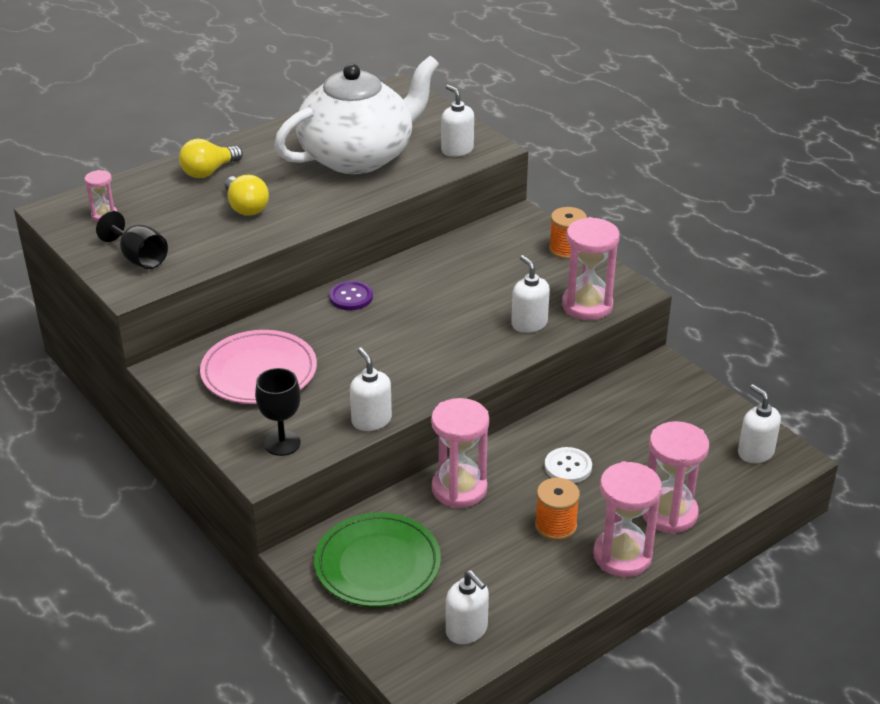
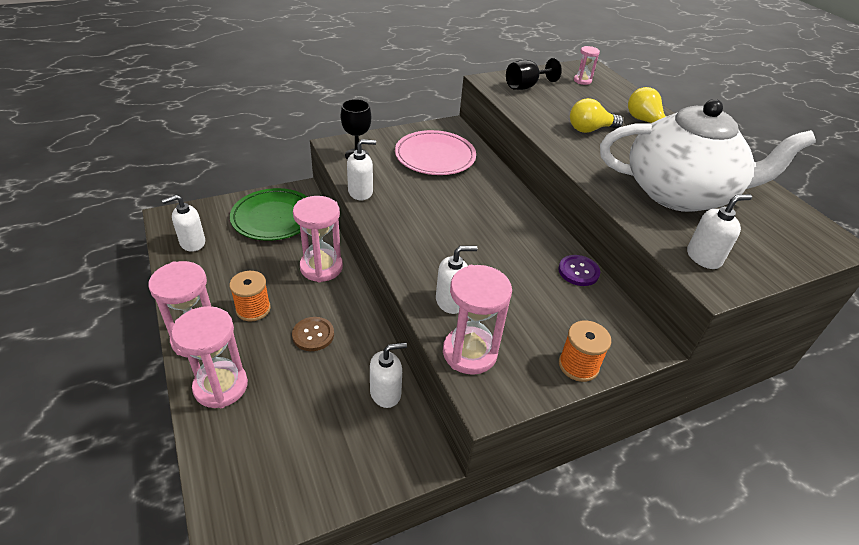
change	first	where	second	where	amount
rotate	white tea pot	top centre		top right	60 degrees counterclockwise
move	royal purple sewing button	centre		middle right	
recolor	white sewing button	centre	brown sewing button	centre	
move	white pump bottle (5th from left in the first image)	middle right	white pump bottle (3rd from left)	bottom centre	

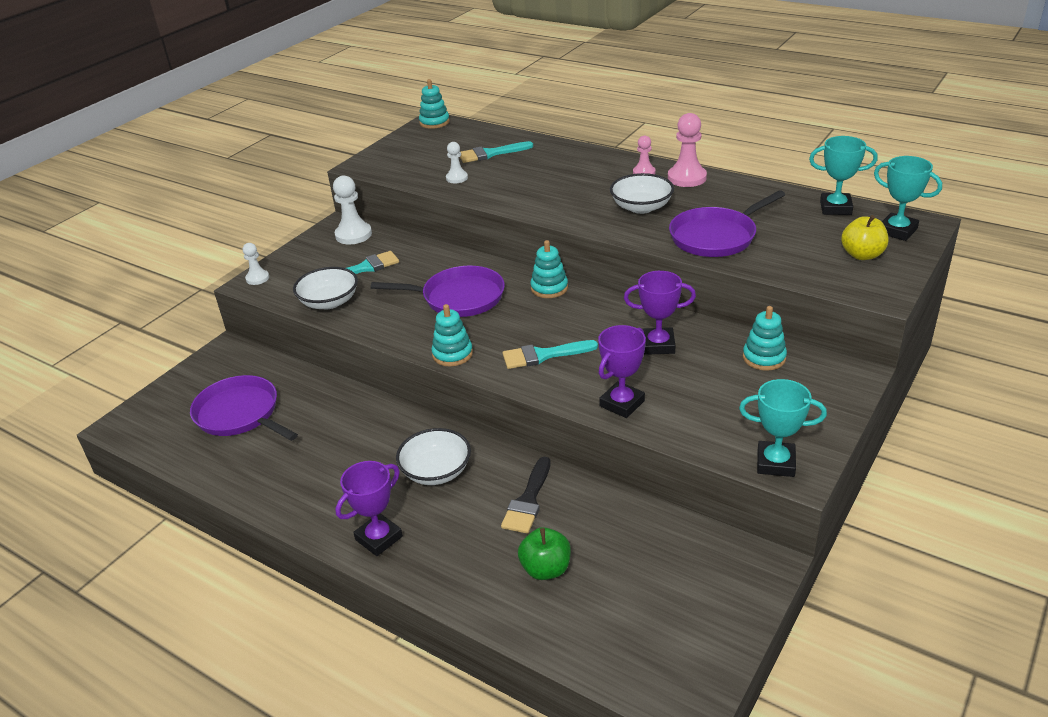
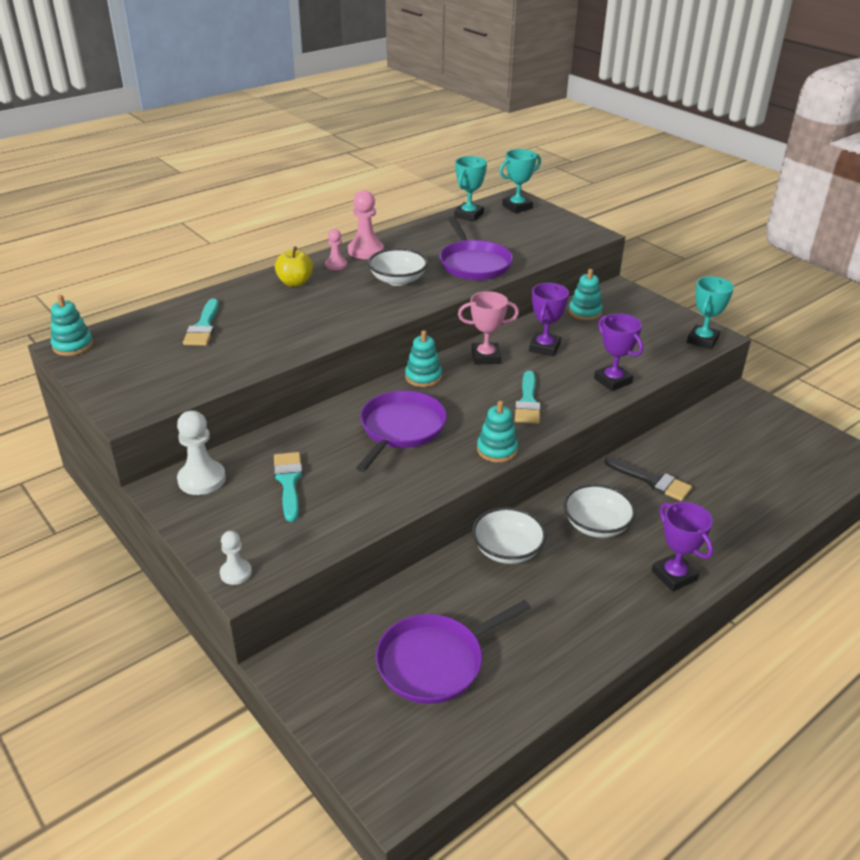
change	first	where	second	where	amount
move	white serving bowl (1st from left in the first image)	middle left	white serving bowl (2nd from left)	centre	
delete	white pawn (3rd from left)	top centre			
delete	leaf-green apple	bottom centre			
move	bright yellow apple	top right		top centre	
insert			pink award cup	centre	

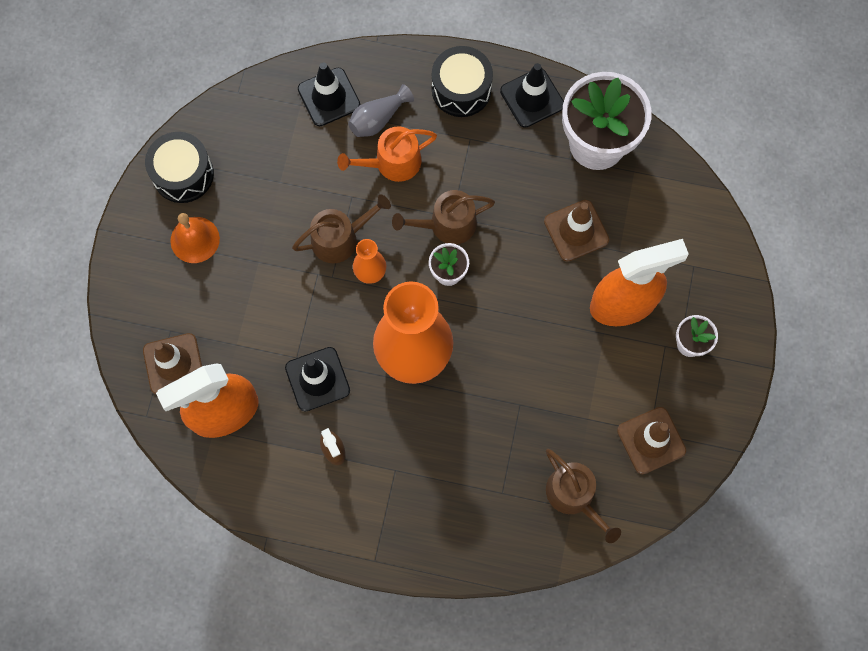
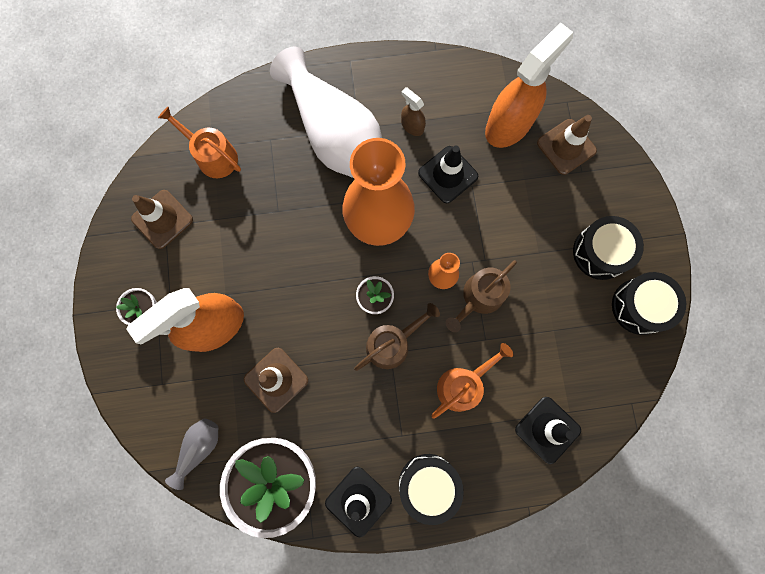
change	first	where	second	where	amount
replace	orange hand bell	middle left	ebony drum (2nd from left)	middle right	
move	grey flower vase	top centre		bottom left	
recolor	brown sprinkling can (3rd from left)	bottom right	orange sprinkling can (1st from left)	top left	
insert			white flower vase	top centre	

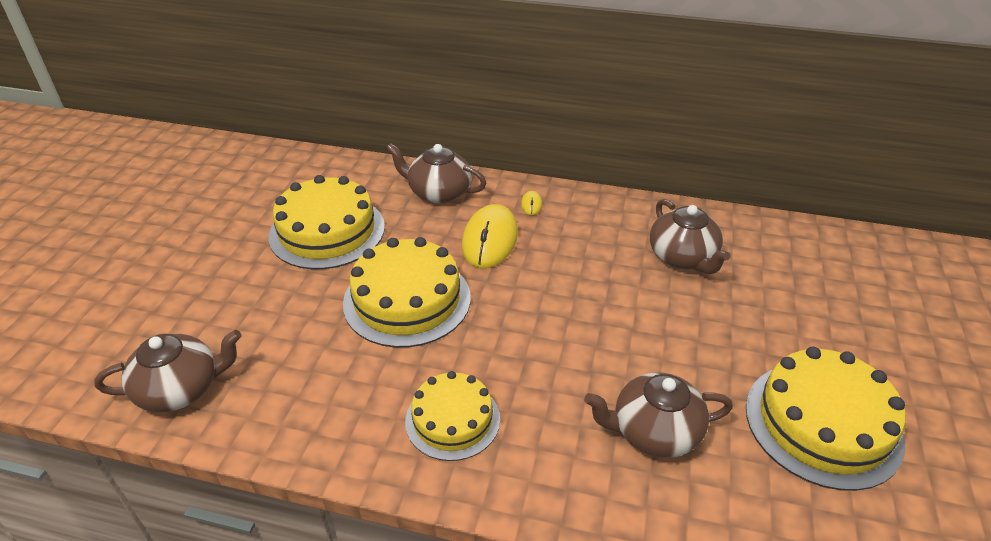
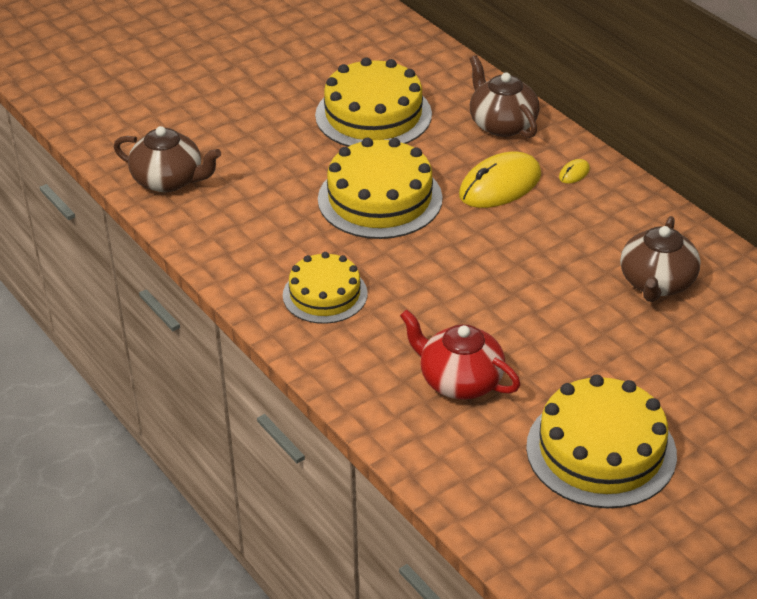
change	first	where	second	where	amount
recolor	brown tea pot (3rd from left)	bottom centre	scarlet tea pot	centre	

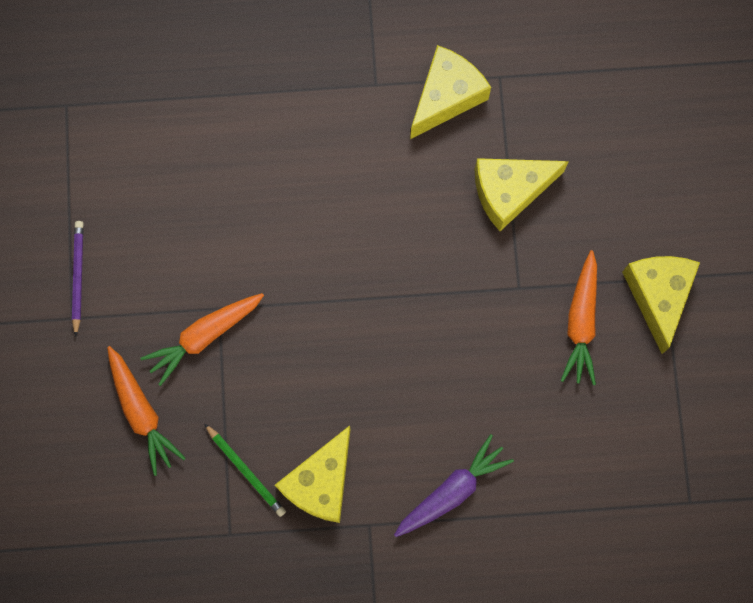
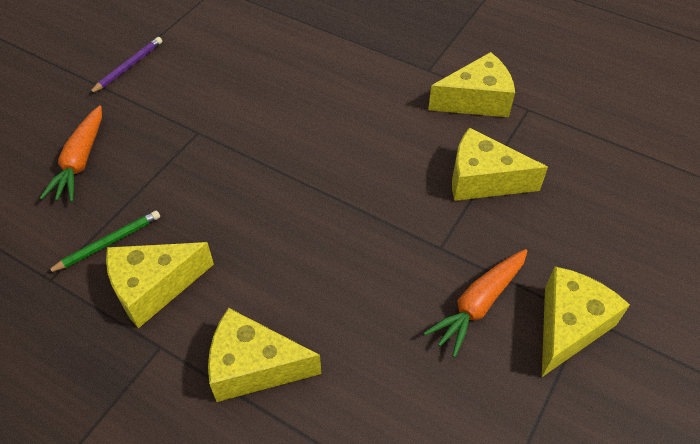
change	first	where	second	where	amount
delete	orange carrot (2nd from left)	middle left			
rotate	leaf-green wooden pencil	bottom left		middle left	120 degrees counterclockwise
replace	royal purple carrot	bottom centre	bright yellow cheese wedge (2nd from left)	bottom centre	

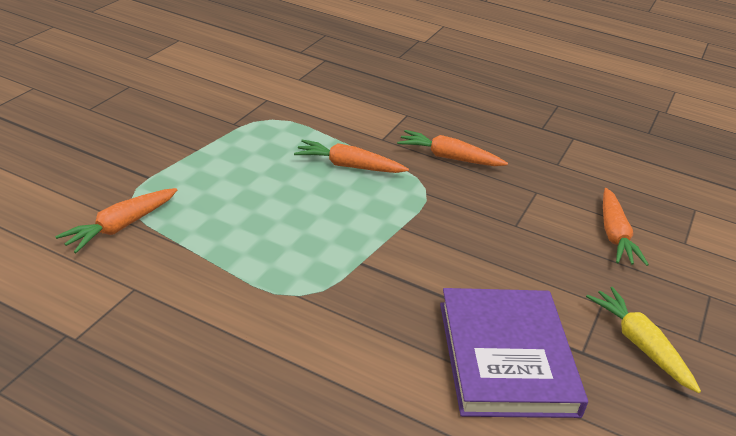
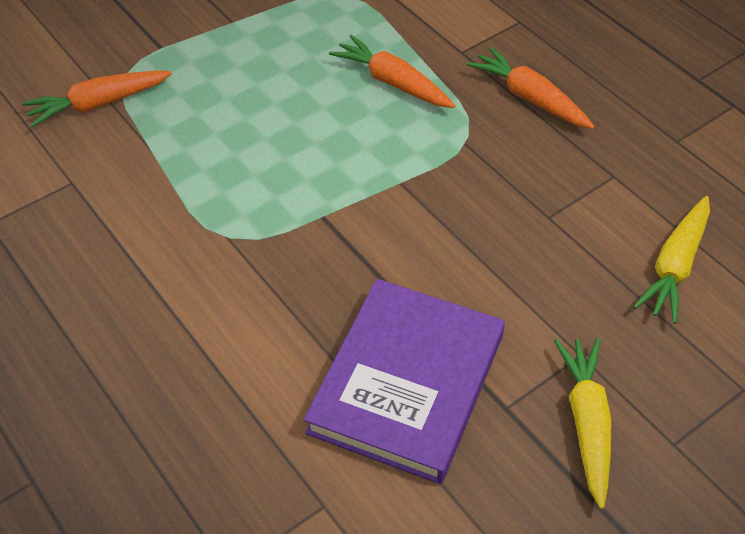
change	first	where	second	where	amount
recolor	orange carrot (4th from left)	middle right	bright yellow carrot (2nd from left)	middle right	

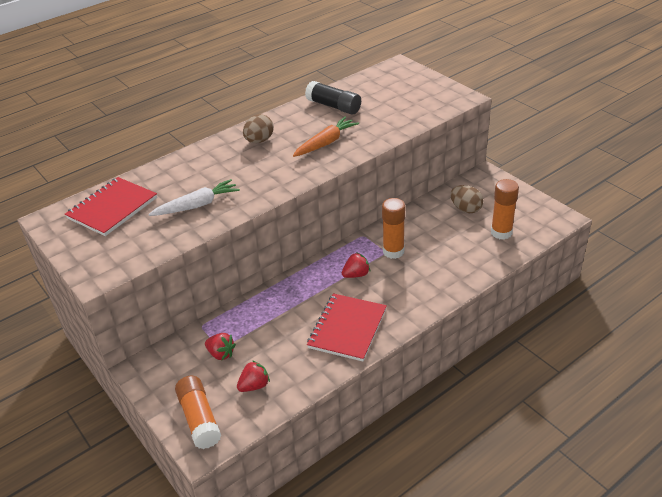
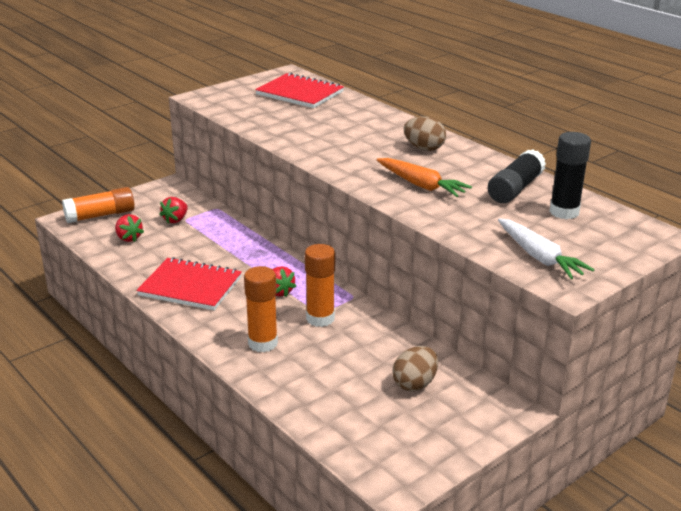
change	first	where	second	where	amount
move	white carrot	middle left		middle right	
move	orange glue stick (3rd from left in the first image)	middle right	orange glue stick (2nd from left)	centre	
insert			ebony glue stick (2nd from left)	middle right	

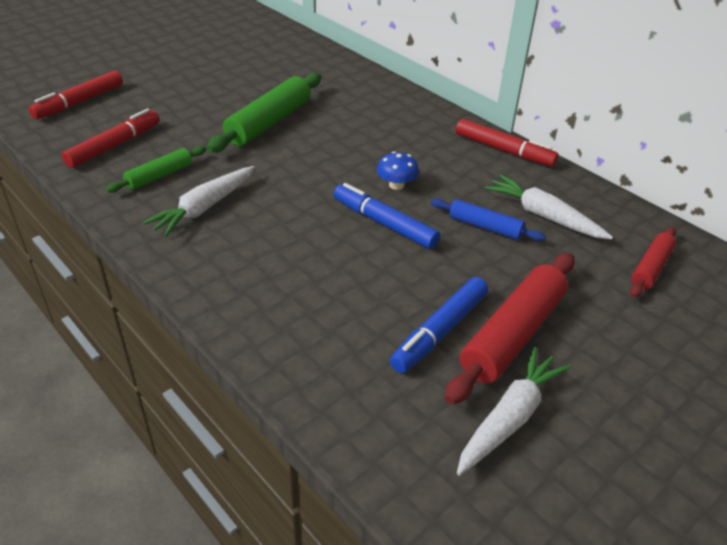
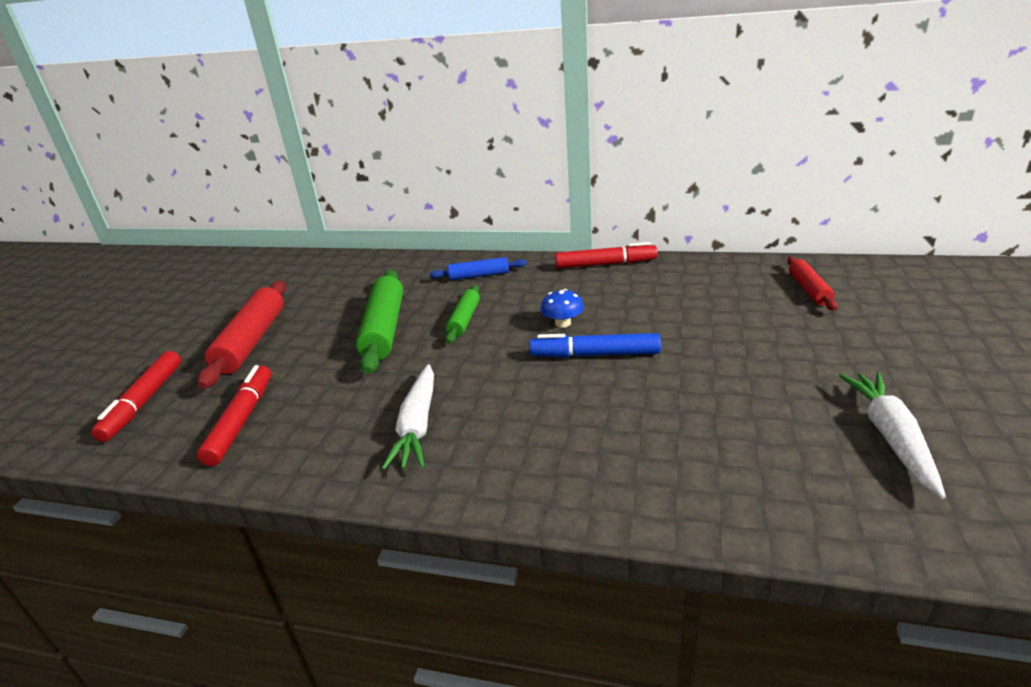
change	first	where	second	where	amount
move	leaf-green pastry roller (1st from left in the first image)	top left	leaf-green pastry roller (2nd from left)	centre	
delete	blue felt pen (2nd from left)	centre			
move	blue pastry roller	middle right		centre	
move	scarlet pastry roller (1st from left)	middle right		middle left	
delete	white carrot (3rd from left)	middle right			

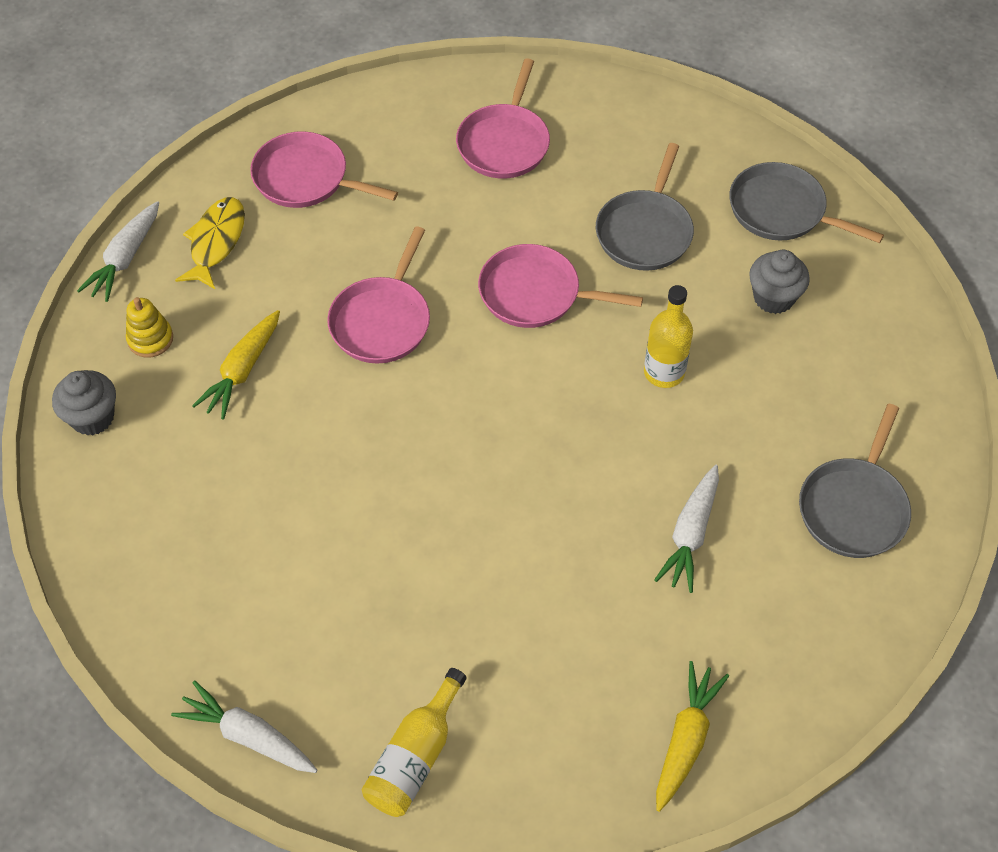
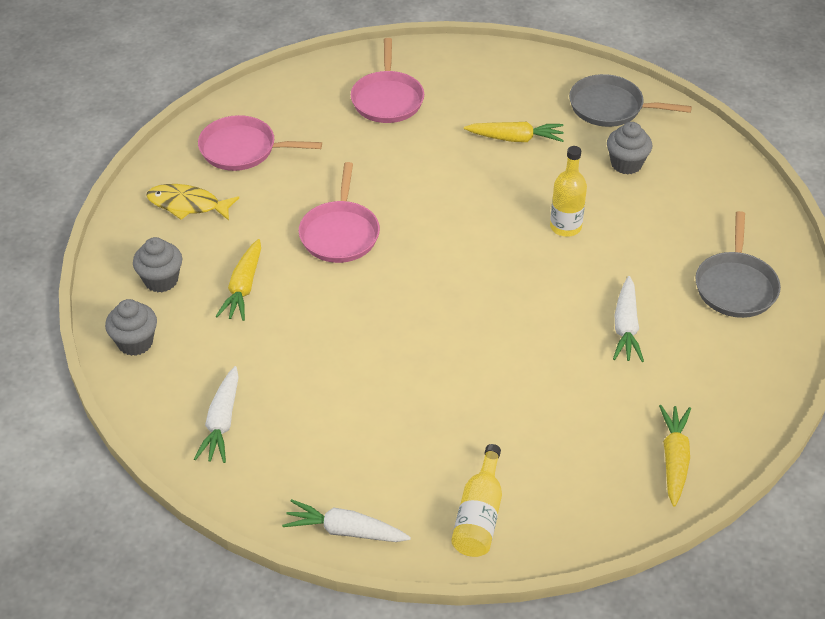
change	first	where	second	where	amount
move	white carrot (1st from left)	top left		bottom left	
replace	bright yellow stacking toy	middle left	grey fairy cake (2nd from left)	middle left	
rotate	bright yellow toy fish	top left		top left	75 degrees counterclockwise
delete	pink frying pan (4th from left)	centre			
replace	grey frying pan (1st from left)	top centre	bright yellow carrot (2nd from left)	top centre	

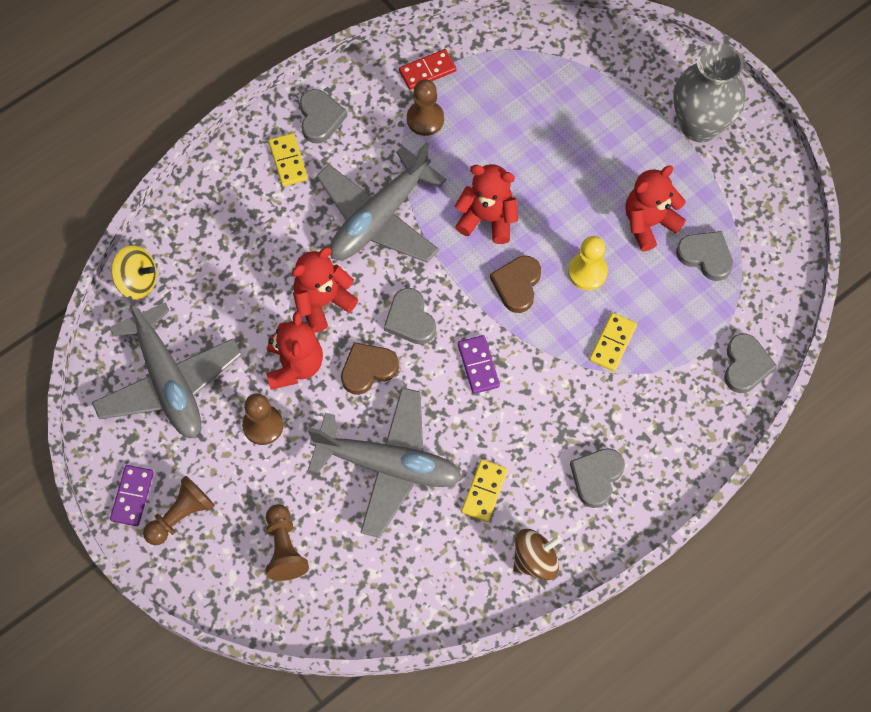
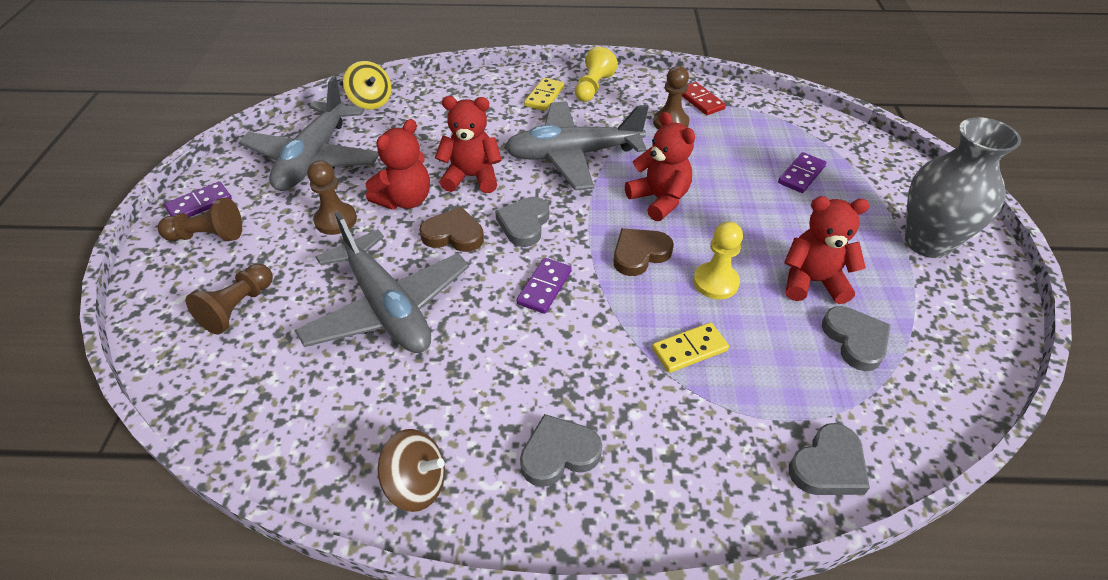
change	first	where	second	where	amount
replace	grey heart (1st from left)	top centre	bright yellow pawn (1st from left)	top centre	
rotate	scarlet domino tile	top centre		top centre	45 degrees clockwise
delete	bright yellow domino tile (2nd from left)	bottom centre			
insert			royal purple domino tile (3rd from left)	top right	

